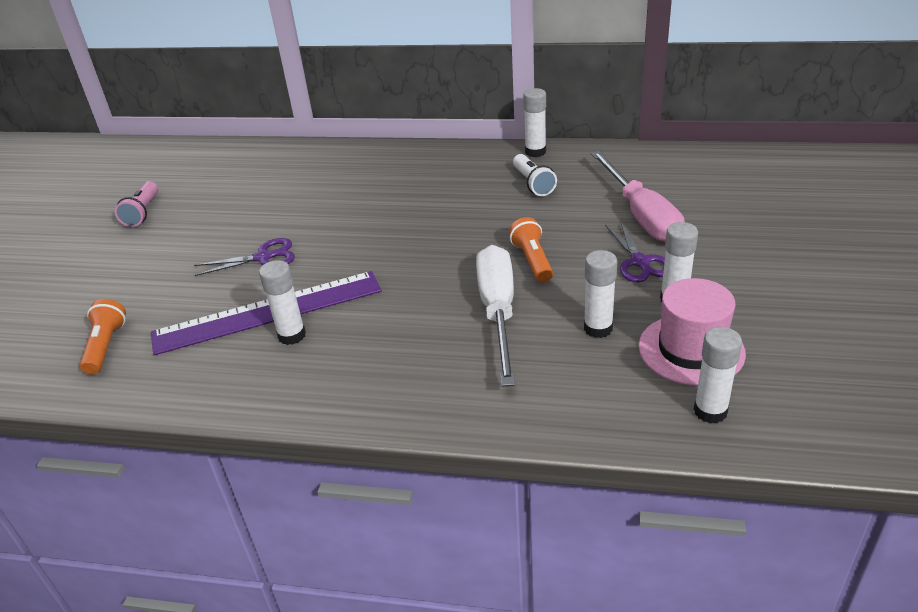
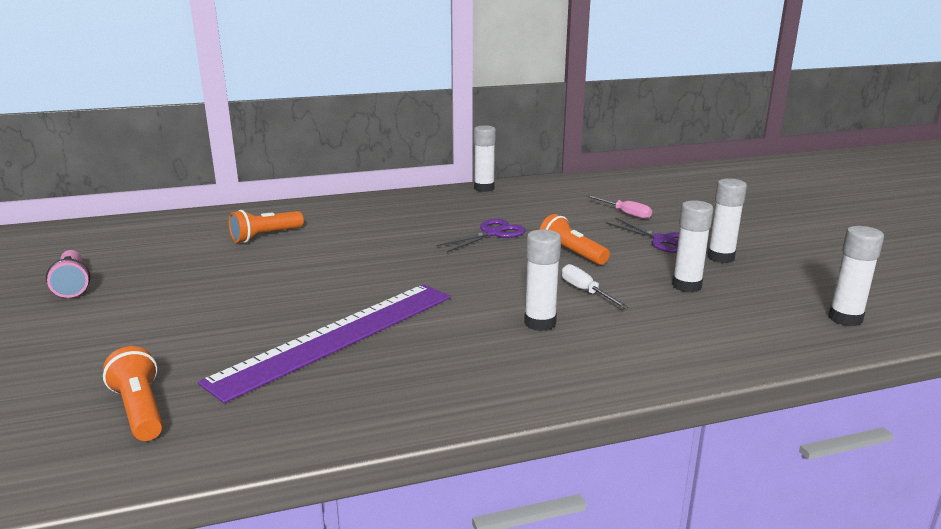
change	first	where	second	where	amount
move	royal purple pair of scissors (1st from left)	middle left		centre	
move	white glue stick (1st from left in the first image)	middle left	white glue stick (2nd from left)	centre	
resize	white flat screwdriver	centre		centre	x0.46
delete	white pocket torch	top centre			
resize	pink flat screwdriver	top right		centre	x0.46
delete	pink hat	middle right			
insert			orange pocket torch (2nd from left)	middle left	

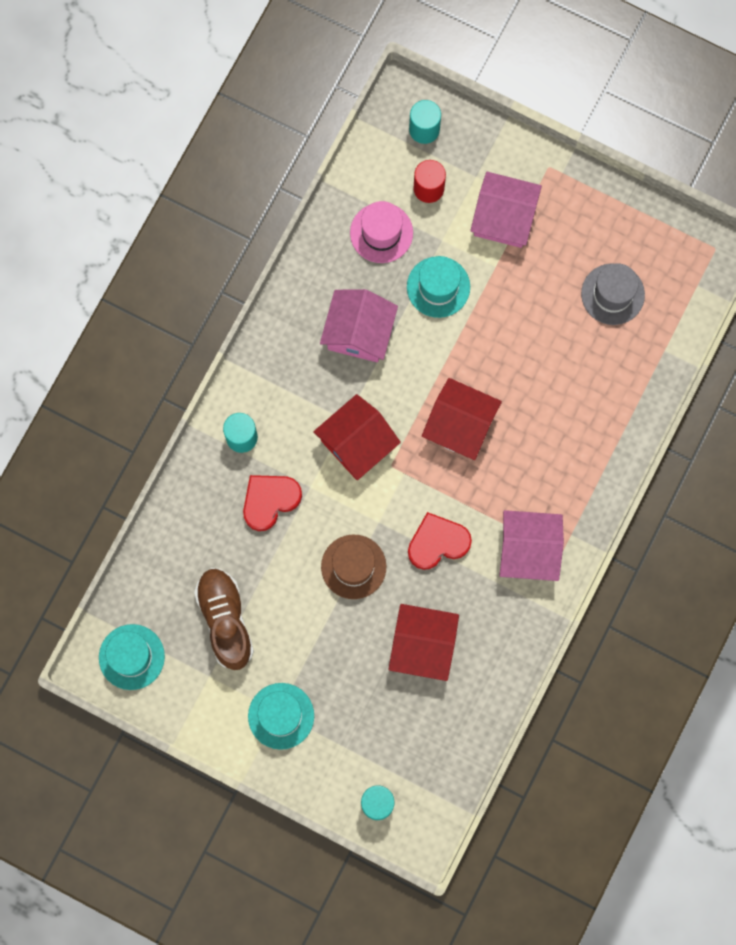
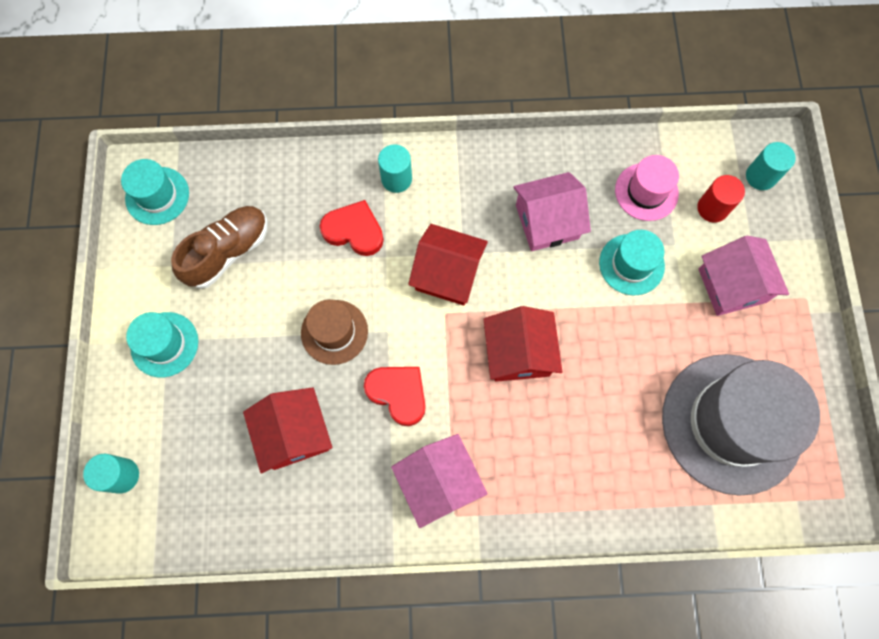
change	first	where	second	where	amount
resize	grey hat	top right		middle right	x2.02

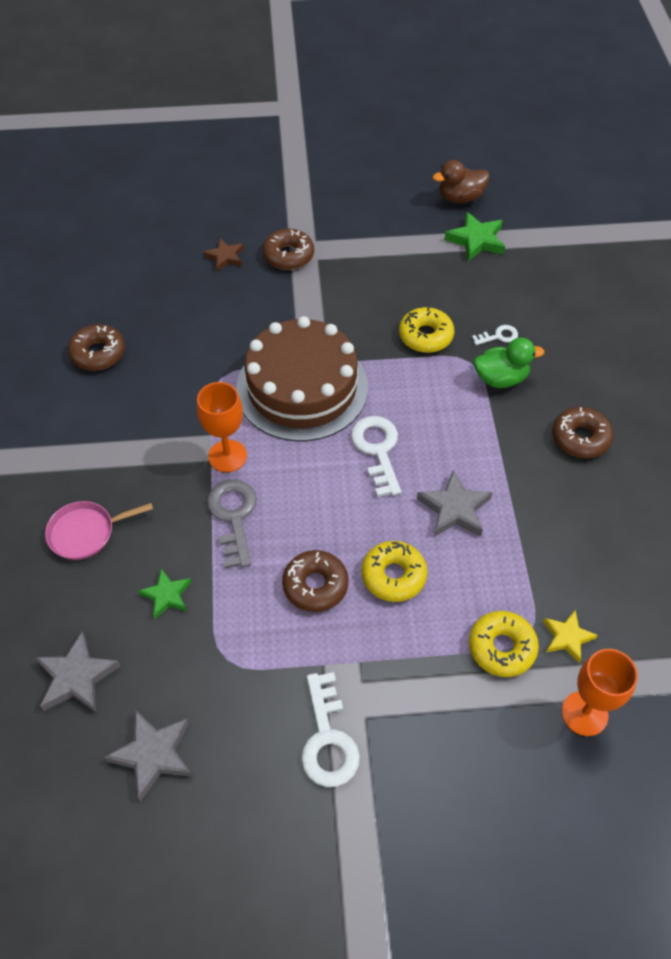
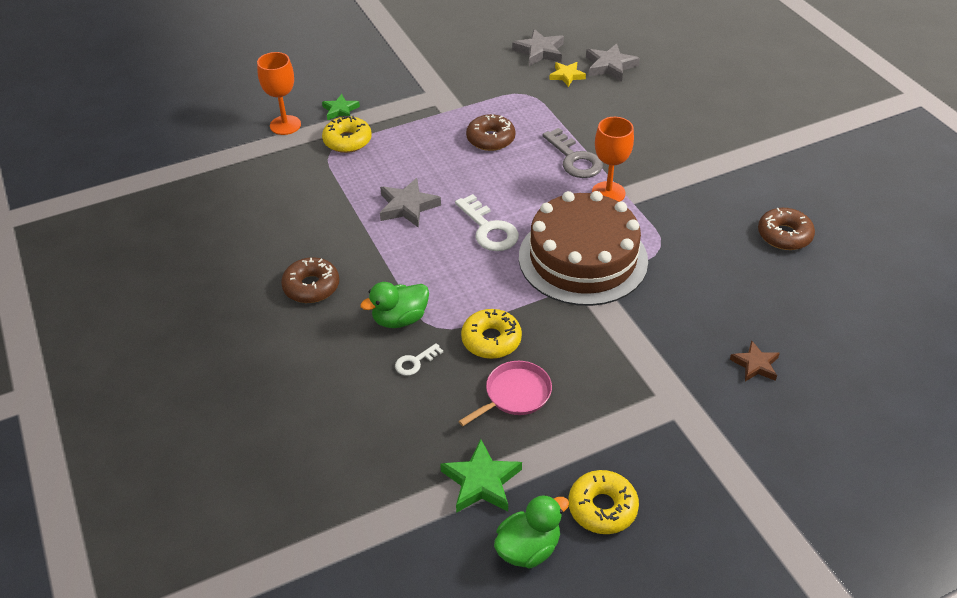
change	first	where	second	where	amount
move	pink frying pan	middle left		centre	
move	leaf-green star shape (1st from left)	middle left		top centre	
delete	brown doughnut (2nd from left)	top centre			
delete	white key (1st from left)	bottom centre			
move	bright yellow doughnut (1st from left in the first image)	centre	bright yellow doughnut (3rd from left)	bottom centre	
recolor	brown rubber duck	top right	leaf-green rubber duck (2nd from left)	bottom centre	
move	bright yellow star shape	middle right		top centre	

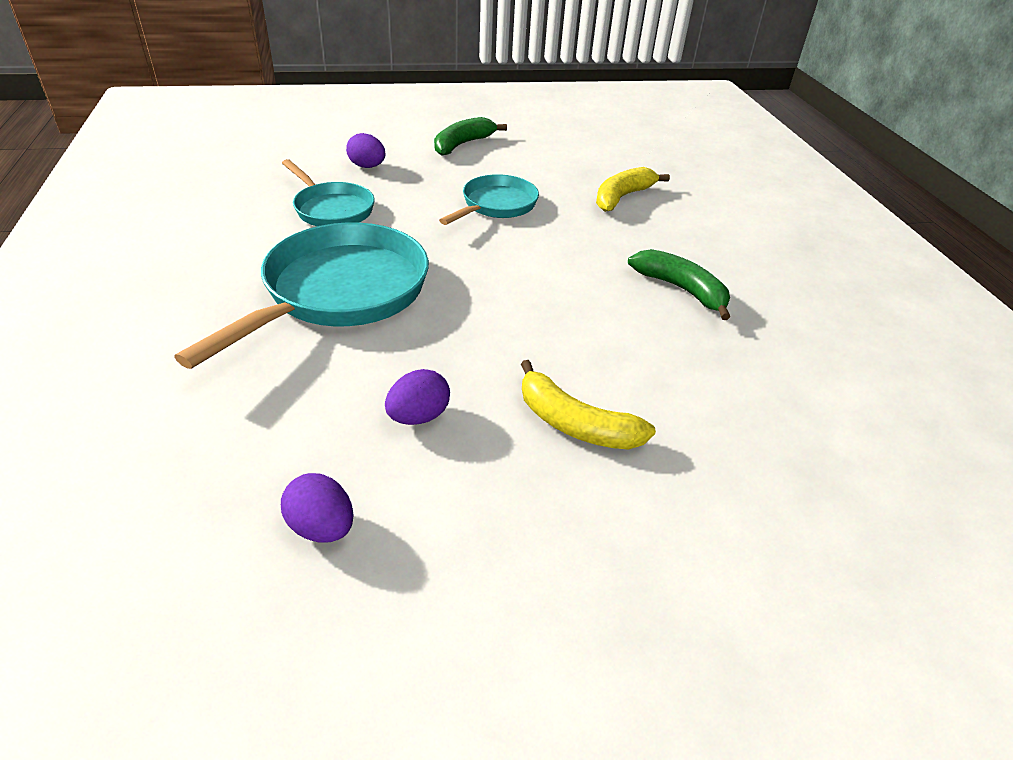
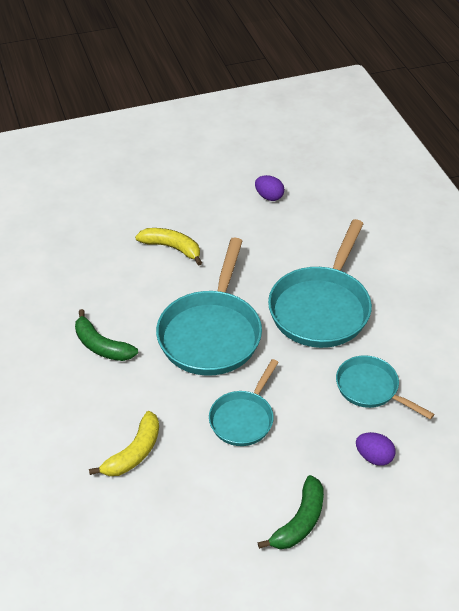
change	first	where	second	where	amount
delete	royal purple egg shape (3rd from left)	centre			
insert			turquoise frying pan (1st from left)	centre	

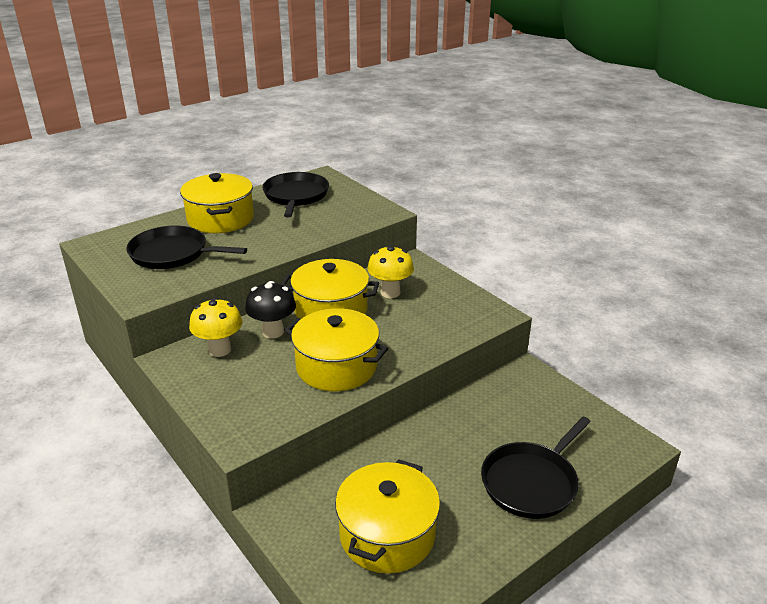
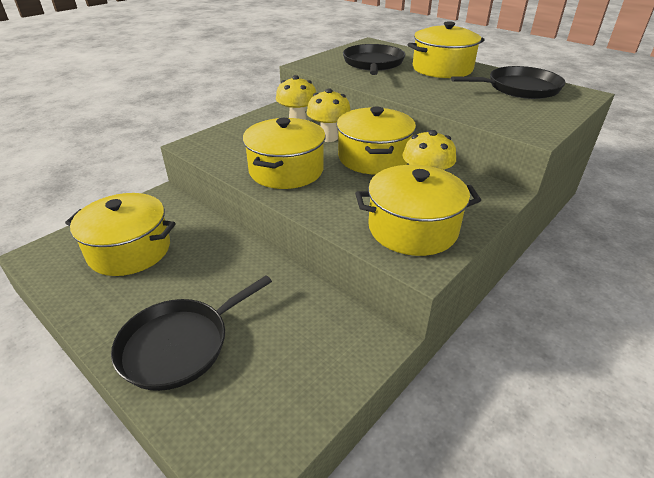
change	first	where	second	where	amount
recolor	ebony mushroom	centre	bright yellow mushroom (2nd from left)	top centre	
rotate	ebony frying pan (3rd from left in the first image)	bottom right	ebony frying pan (1st from left)	bottom left	75 degrees counterclockwise
insert			bright yellow stockpot (4th from left)	centre	

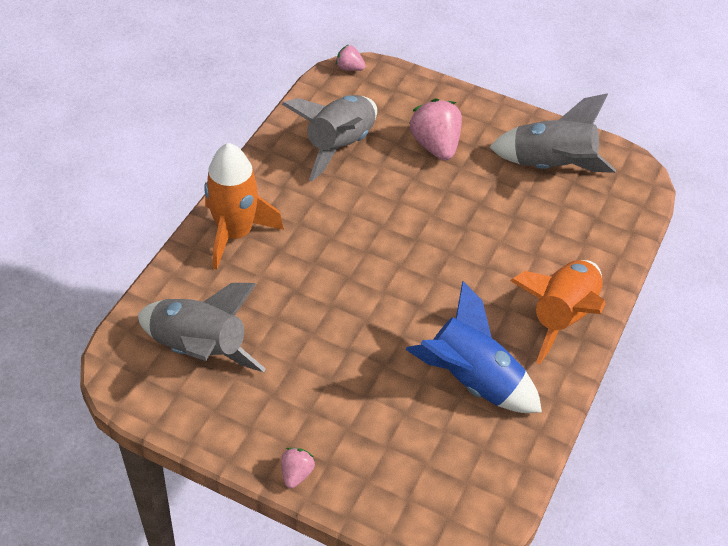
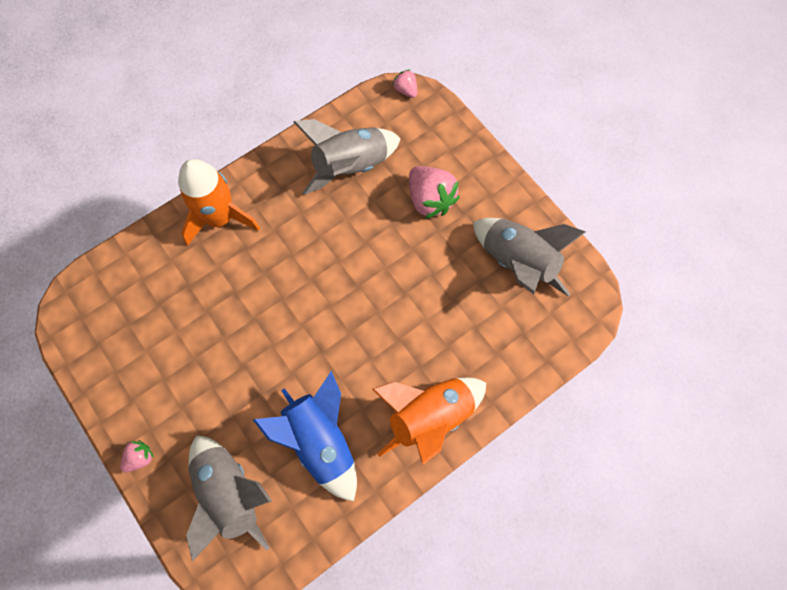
change	first	where	second	where	amount
move	grey spaceship (1st from left)	middle left		bottom left	
rotate	pink berry (3rd from left)	top centre		top centre	135 degrees clockwise

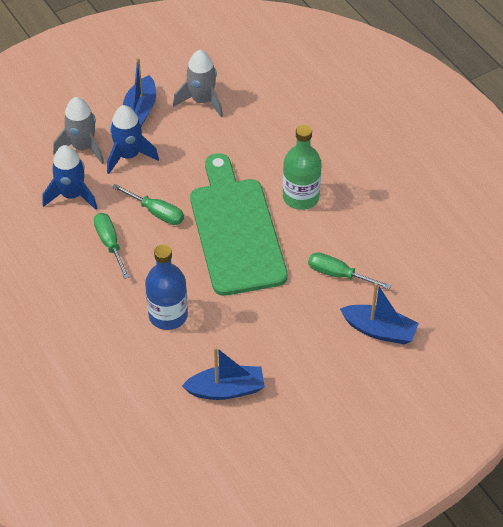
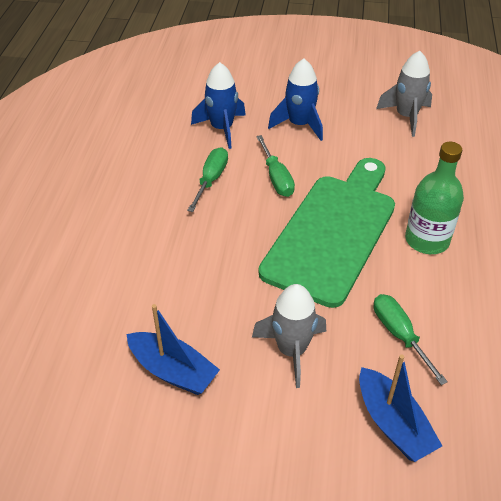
change	first	where	second	where	amount
move	grey spaceship (1st from left)	top left		bottom centre	
delete	blue toy boat (1st from left)	top left			
delete	blue bottle	middle left			

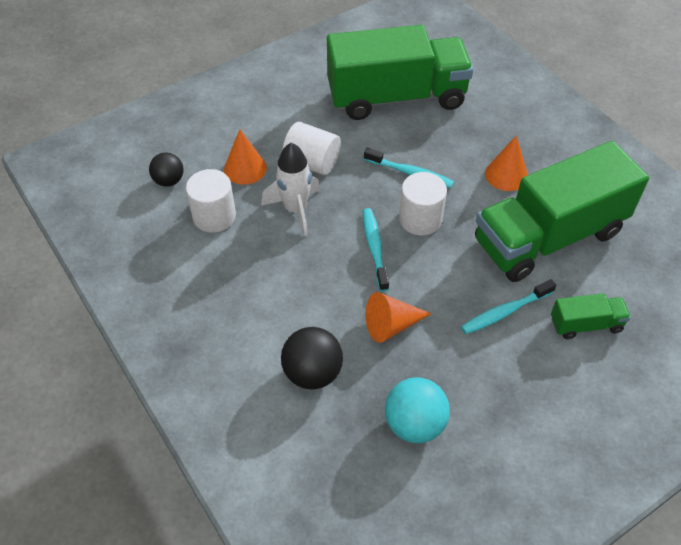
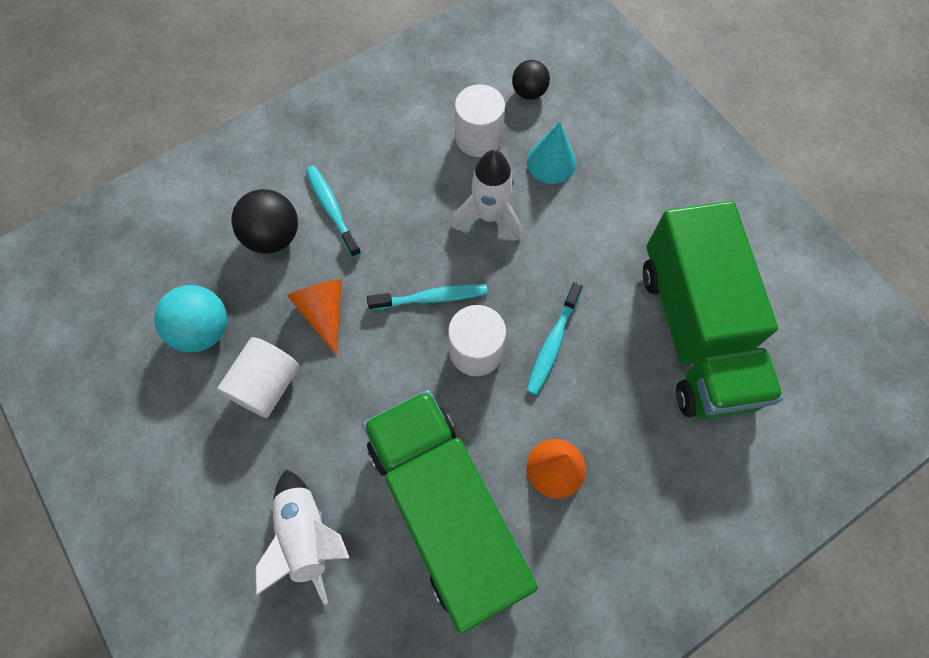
change	first	where	second	where	amount
recolor	orange solid cone (1st from left)	top centre	turquoise solid cone	top centre	
move	white cylinder shape (2nd from left in the first image)	top centre	white cylinder shape (1st from left)	middle left	
move	turquoise tooth brush (3rd from left in the first image)	middle right	turquoise tooth brush (1st from left)	top centre	
replace	leaf-green lorry (3rd from left)	middle right	white spaceship (1st from left)	bottom left	

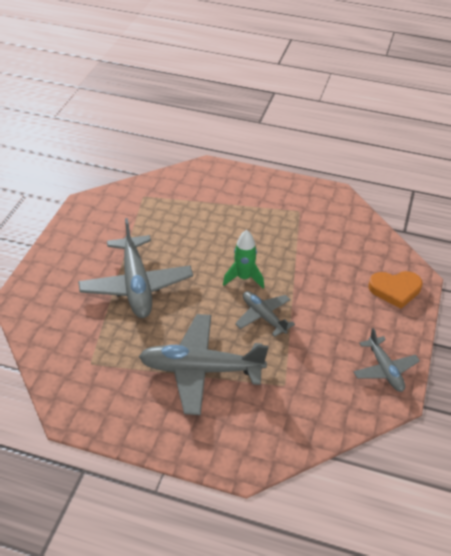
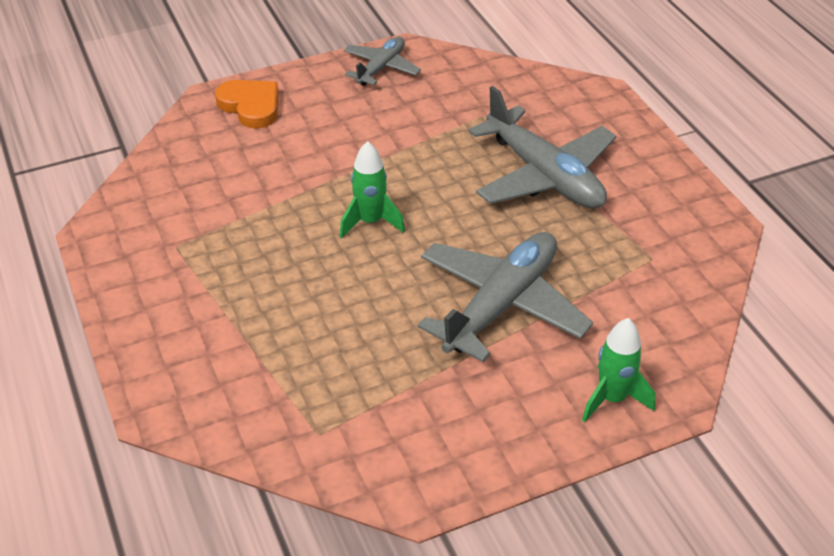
change	first	where	second	where	amount
delete	grey aeroplane (3rd from left)	centre			
insert			leaf-green spaceship (2nd from left)	middle right	

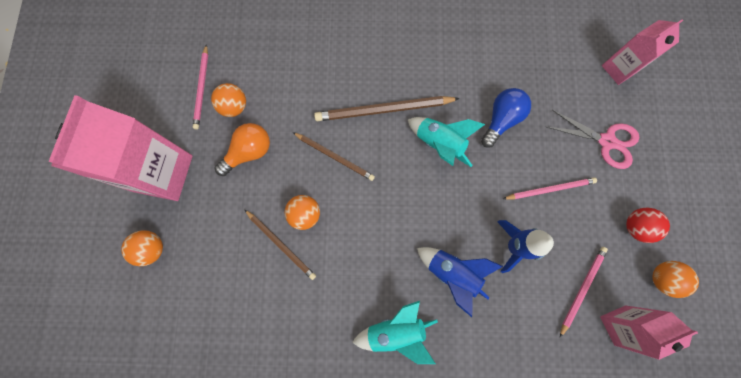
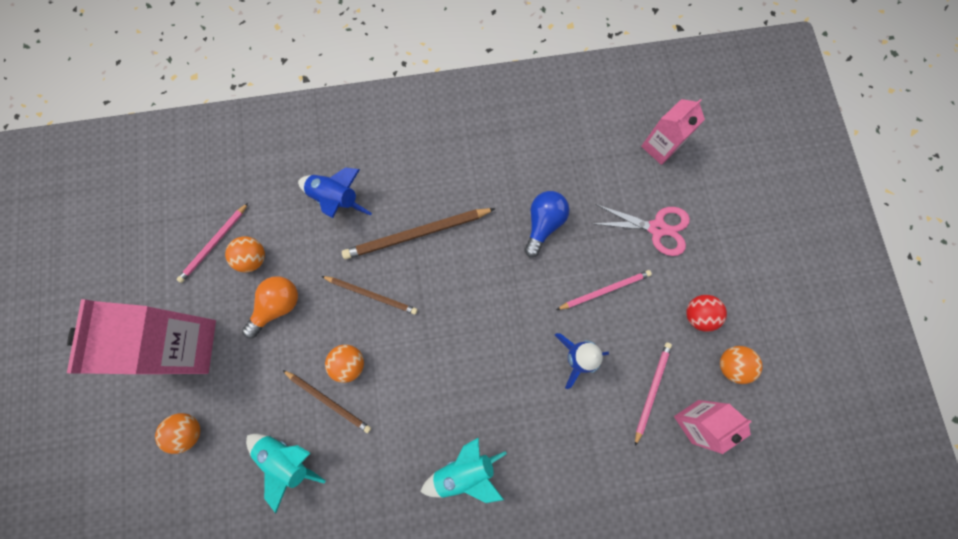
change	first	where	second	where	amount
rotate	pink wooden pencil (1st from left)	top left		middle left	45 degrees clockwise
move	turquoise spaceship (2nd from left in the first image)	centre	turquoise spaceship (1st from left)	bottom left	
move	blue spaceship (1st from left)	bottom centre		centre	

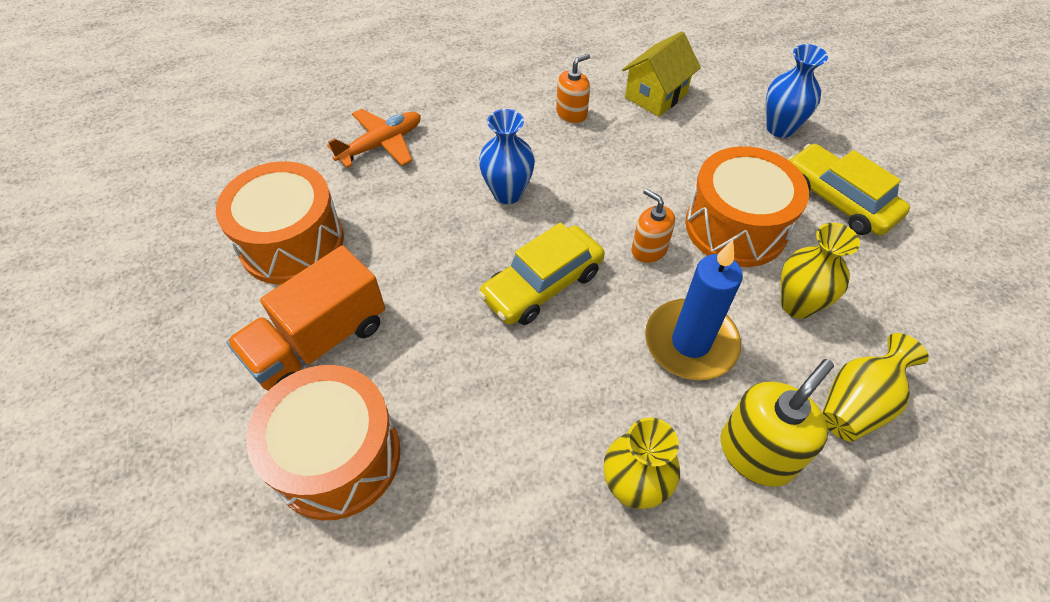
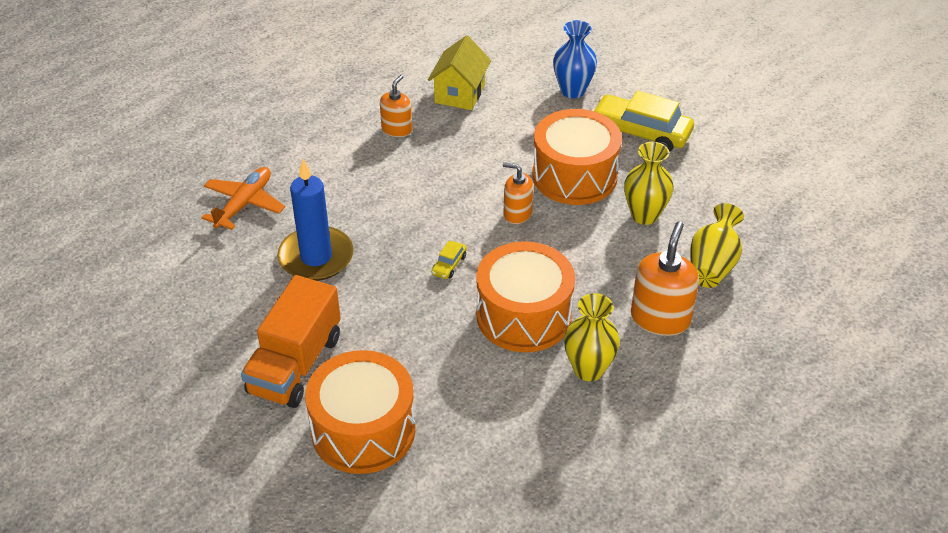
change	first	where	second	where	amount
move	orange drum (1st from left in the first image)	middle left	orange drum (2nd from left)	centre	
resize	bright yellow car (1st from left)	centre		centre	x0.44
delete	blue flower vase (1st from left)	top centre			
move	blue pillar candle	centre		middle left	
recolor	bright yellow pump bottle	bottom right	orange pump bottle (3rd from left)	middle right	

